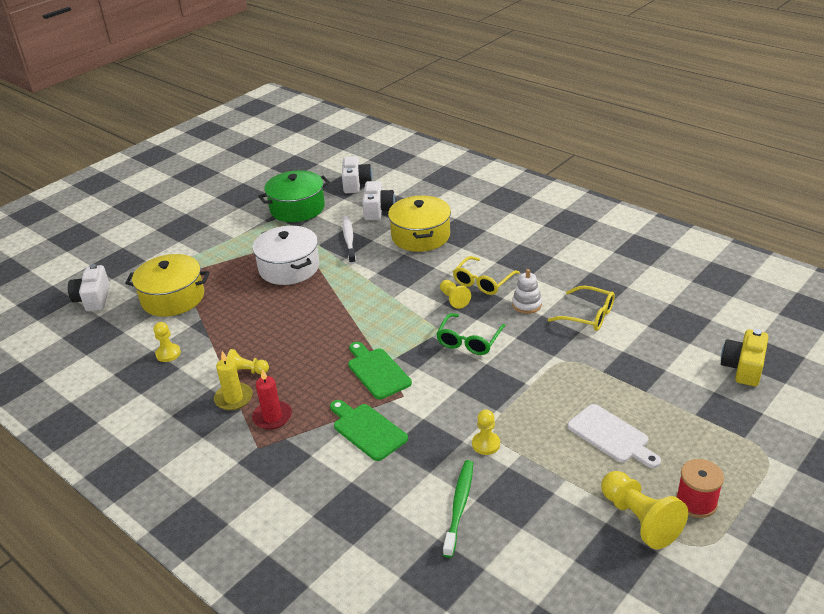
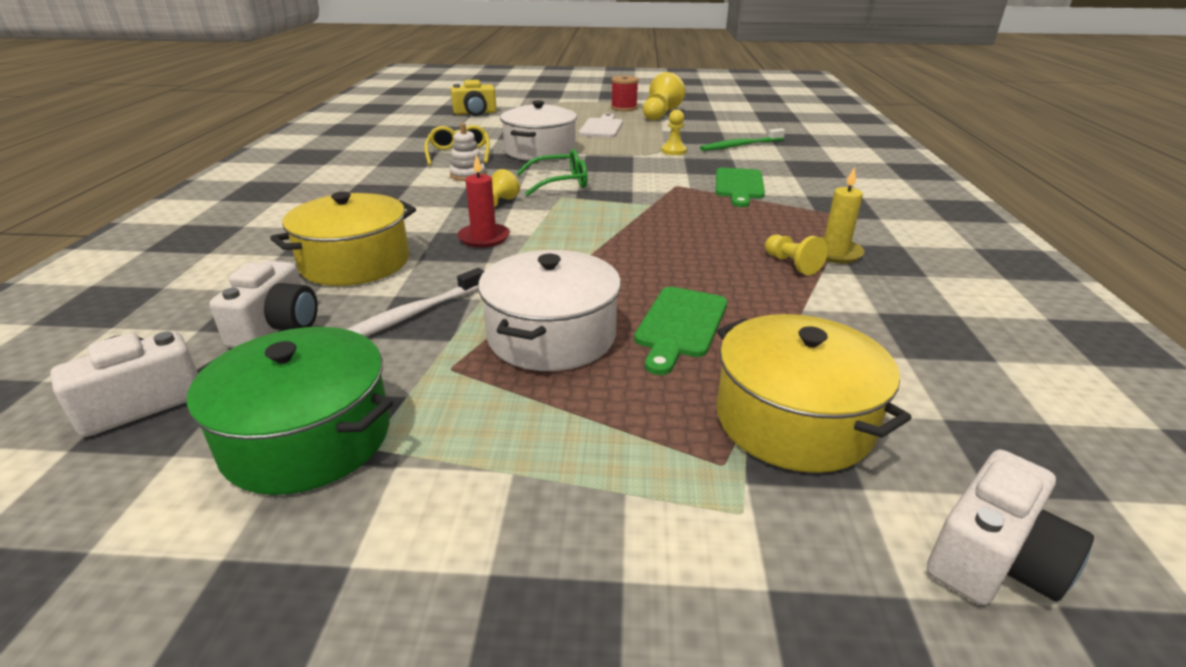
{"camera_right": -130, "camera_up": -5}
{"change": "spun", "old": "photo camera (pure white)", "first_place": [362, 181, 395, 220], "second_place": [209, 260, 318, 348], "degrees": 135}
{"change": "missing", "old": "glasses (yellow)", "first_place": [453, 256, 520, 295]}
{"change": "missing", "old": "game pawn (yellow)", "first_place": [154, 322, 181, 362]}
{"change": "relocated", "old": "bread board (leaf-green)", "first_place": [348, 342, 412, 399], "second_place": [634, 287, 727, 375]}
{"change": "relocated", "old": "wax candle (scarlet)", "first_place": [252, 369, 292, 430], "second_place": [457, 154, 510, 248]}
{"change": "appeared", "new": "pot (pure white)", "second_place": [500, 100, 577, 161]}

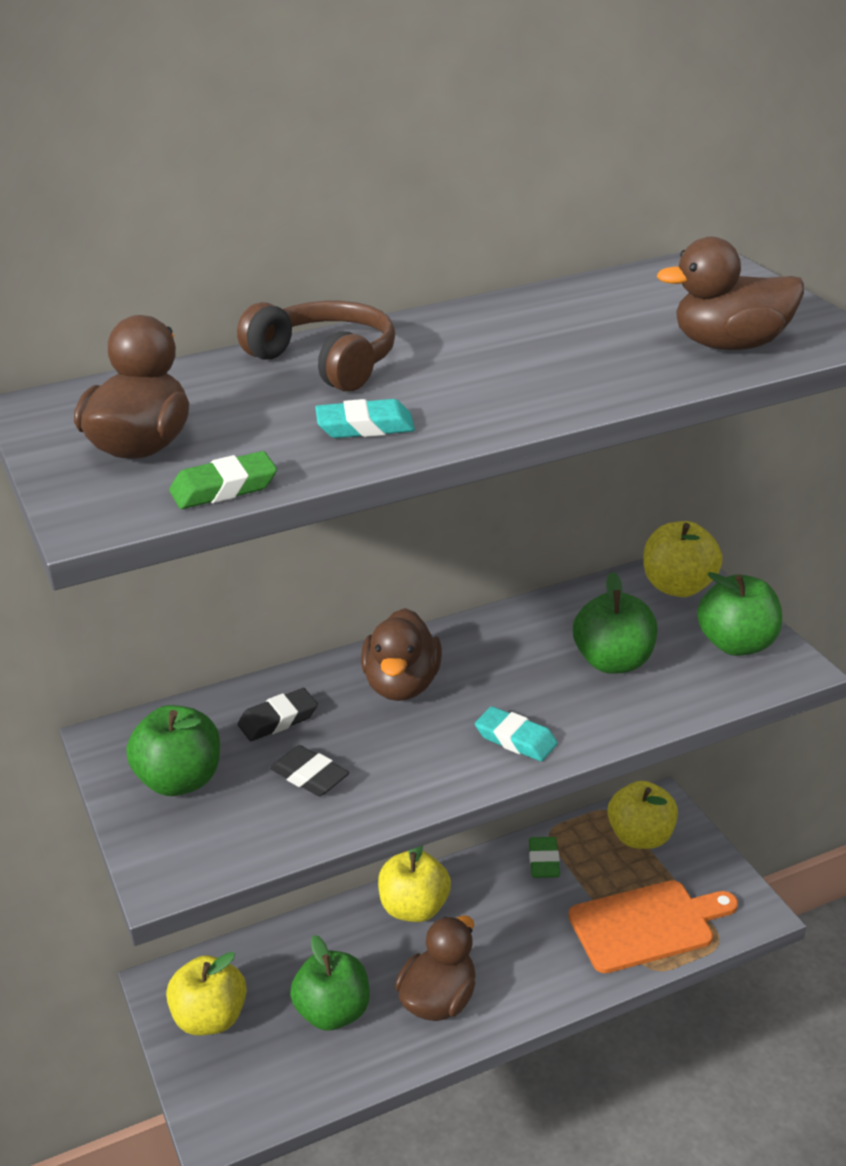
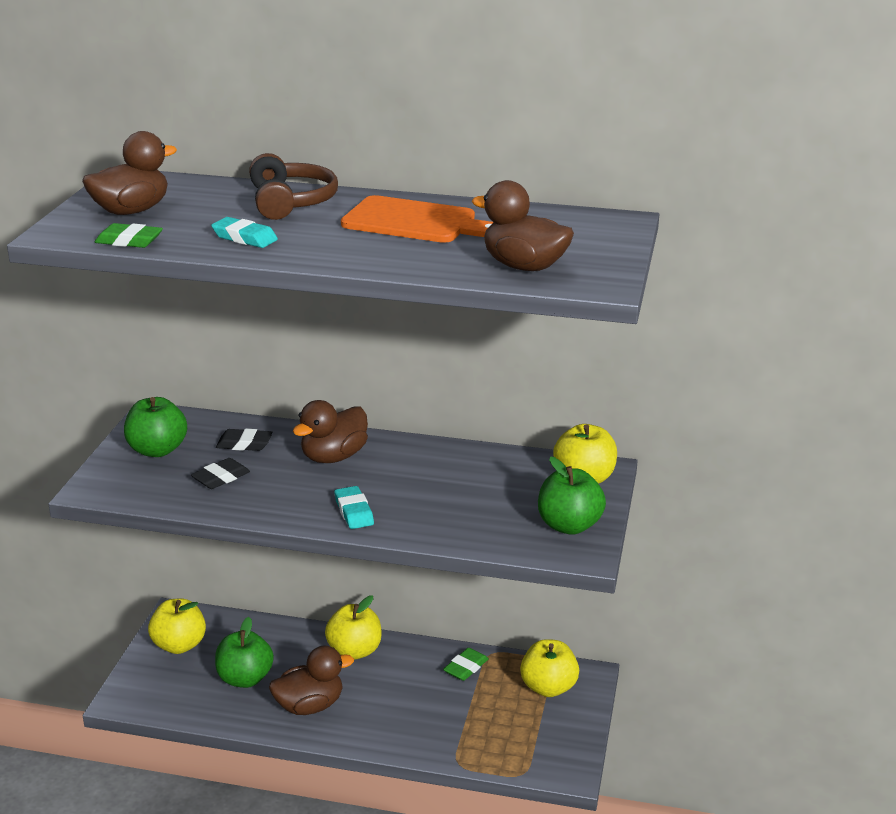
{"camera_right": 35, "camera_up": -5}
{"change": "missing", "old": "apple (leaf-green)", "first_place": [573, 572, 657, 674]}
{"change": "spun", "old": "gum eraser (ebony)", "first_place": [270, 745, 349, 796], "second_place": [191, 458, 250, 489], "degrees": 60}
{"change": "relocated", "old": "bread board (orange)", "first_place": [569, 880, 738, 973], "second_place": [341, 195, 493, 243]}

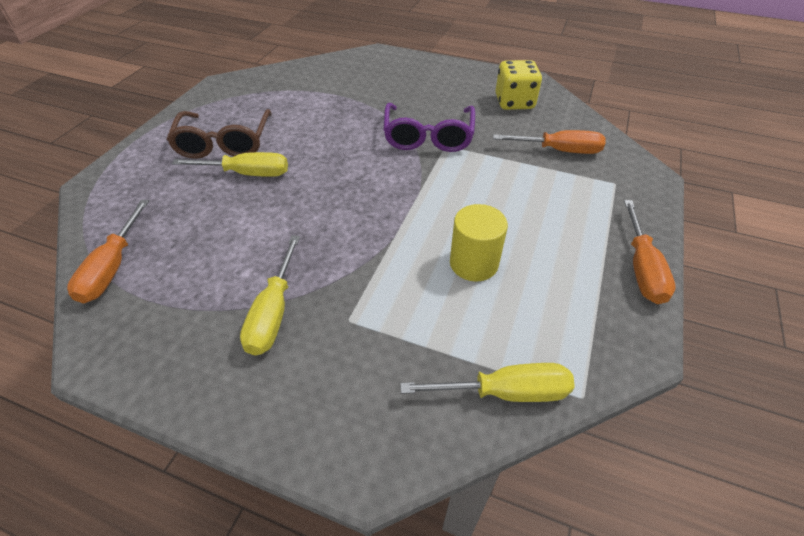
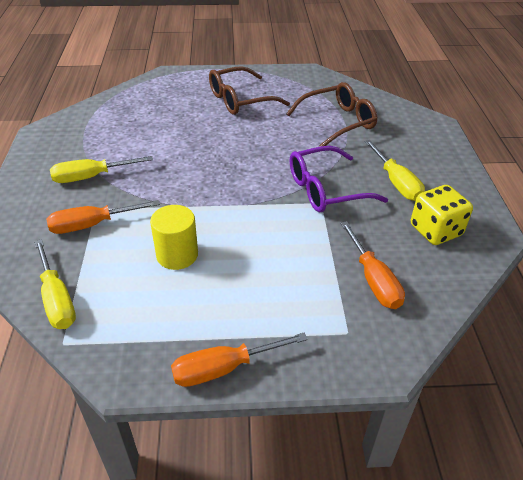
{"camera_right": 65, "camera_up": -5}
{"change": "relocated", "old": "hand screwdriver (yellow)", "first_place": [172, 152, 288, 177], "second_place": [365, 140, 425, 201]}
{"change": "relocated", "old": "hand screwdriver (orange)", "first_place": [67, 199, 149, 303], "second_place": [46, 200, 160, 234]}
{"change": "appeared", "new": "glasses (russet)", "second_place": [286, 82, 377, 147]}

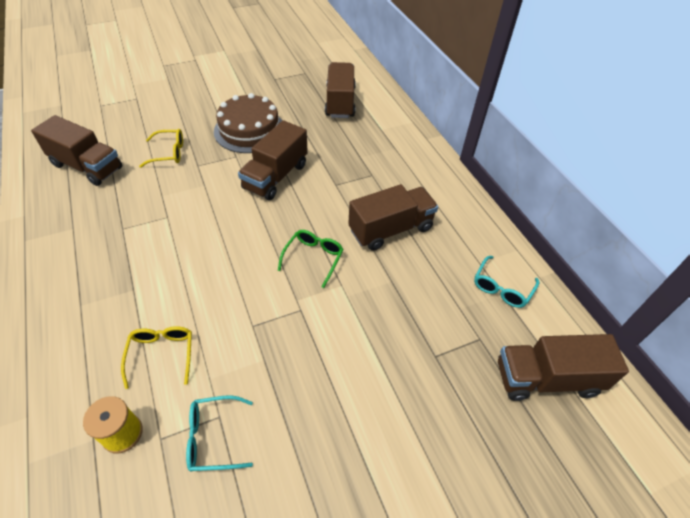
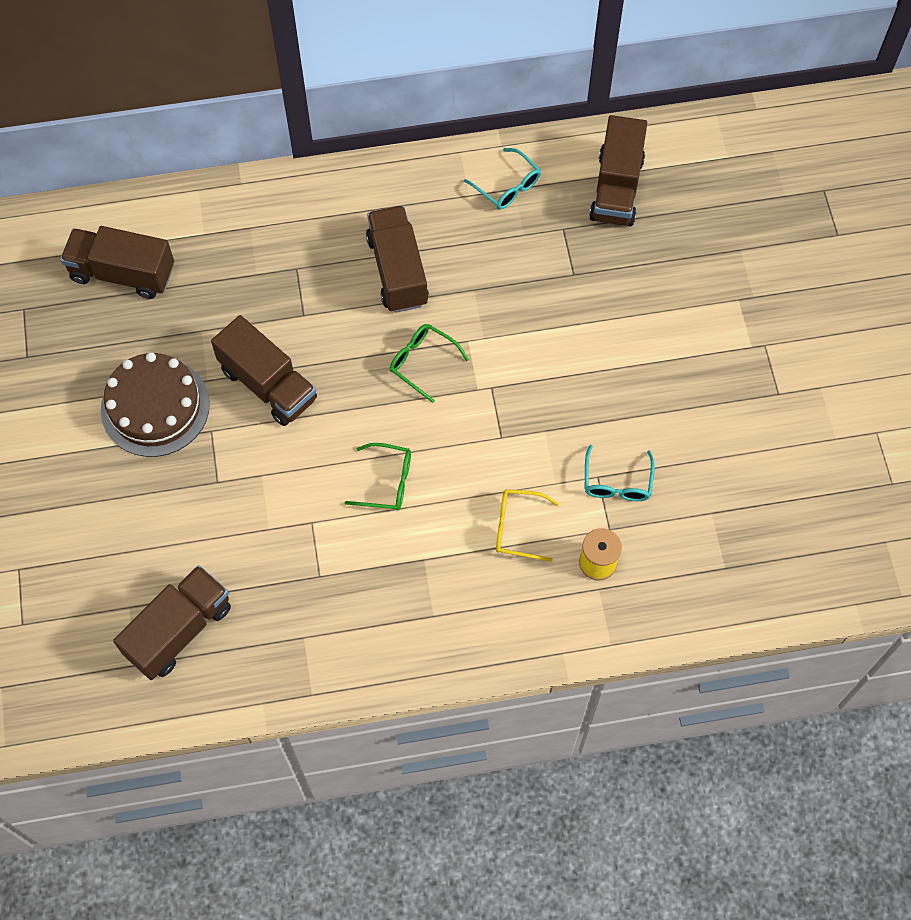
{"camera_right": -75, "camera_up": 15}
{"change": "missing", "old": "glasses (yellow)", "first_place": [139, 129, 183, 168]}
{"change": "appeared", "new": "glasses (leaf-green)", "second_place": [345, 443, 411, 511]}

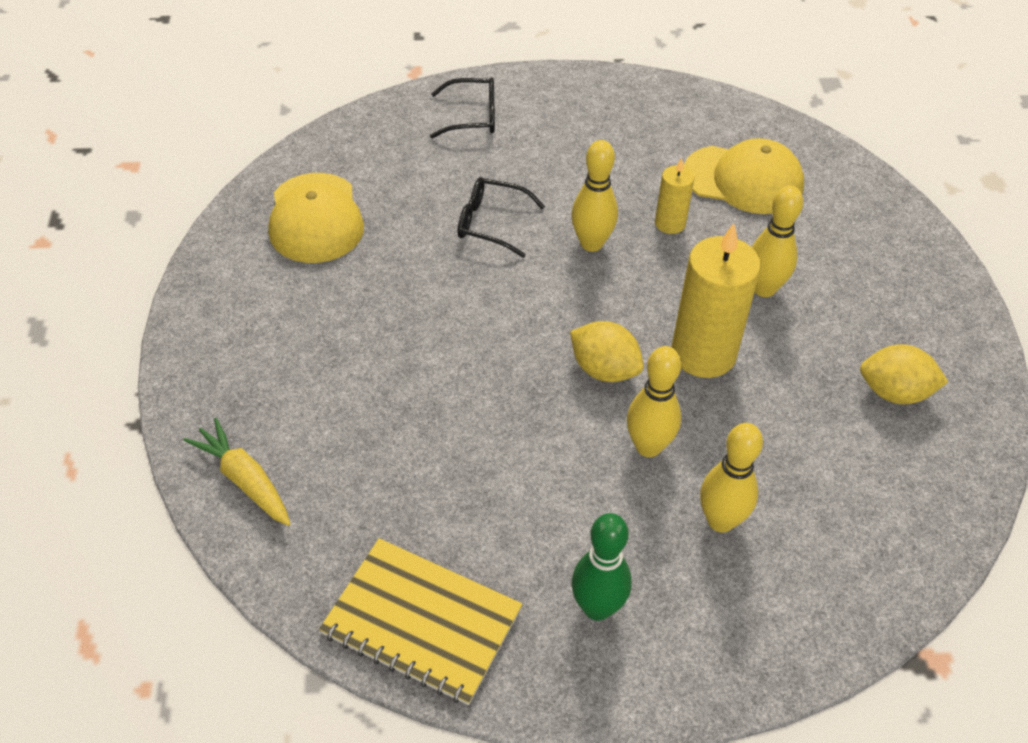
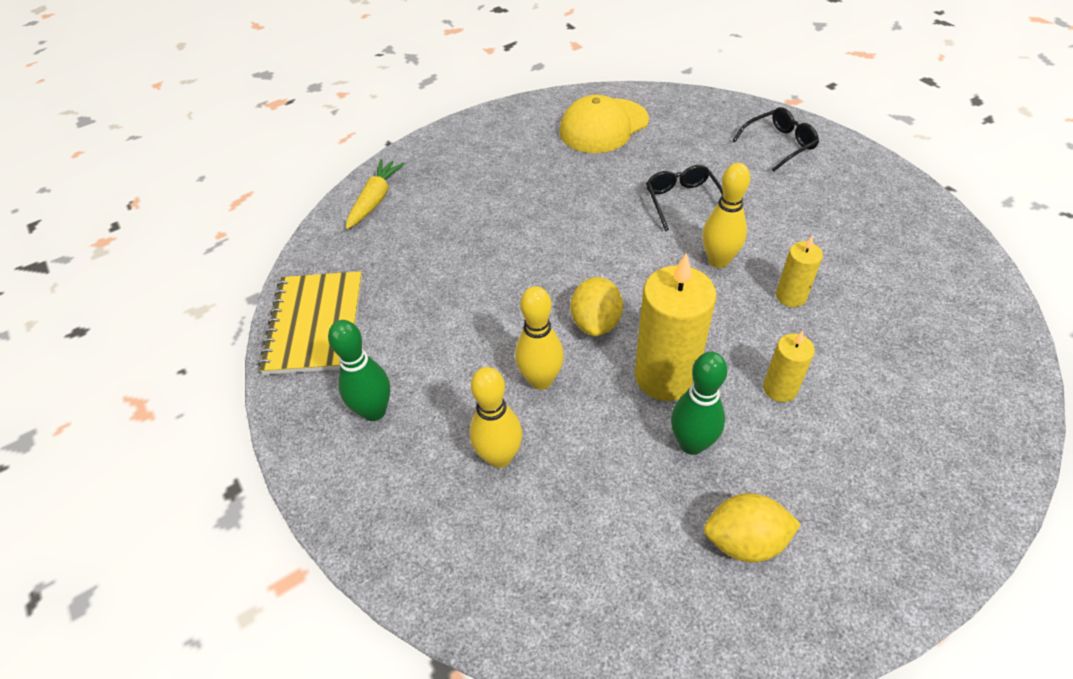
{"camera_right": 65, "camera_up": 0}
{"change": "spun", "old": "glasses (ebony)", "first_place": [430, 77, 495, 139], "second_place": [732, 107, 819, 172], "degrees": -90}
{"change": "missing", "old": "cap (yellow)", "first_place": [683, 138, 804, 214]}
{"change": "exchanged", "old": "tenpin (yellow)", "new": "wax candle (yellow)", "first_place": [752, 186, 803, 297], "second_place": [763, 331, 815, 402]}
{"change": "spun", "old": "citrus fruit (yellow)", "first_place": [860, 344, 948, 404], "second_place": [704, 493, 801, 562], "degrees": -75}
{"change": "appeared", "new": "tenpin (leaf-green)", "second_place": [671, 352, 728, 455]}

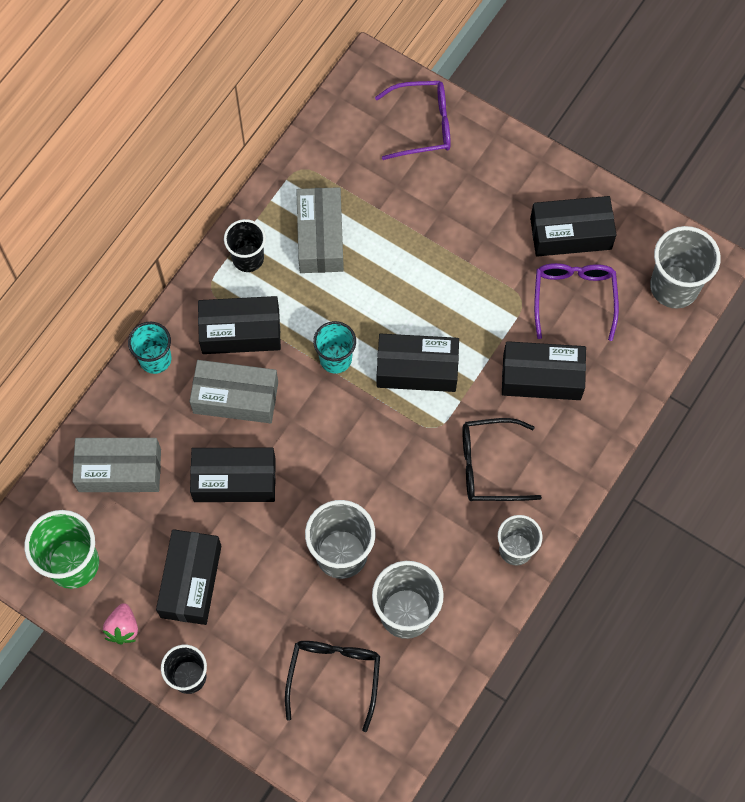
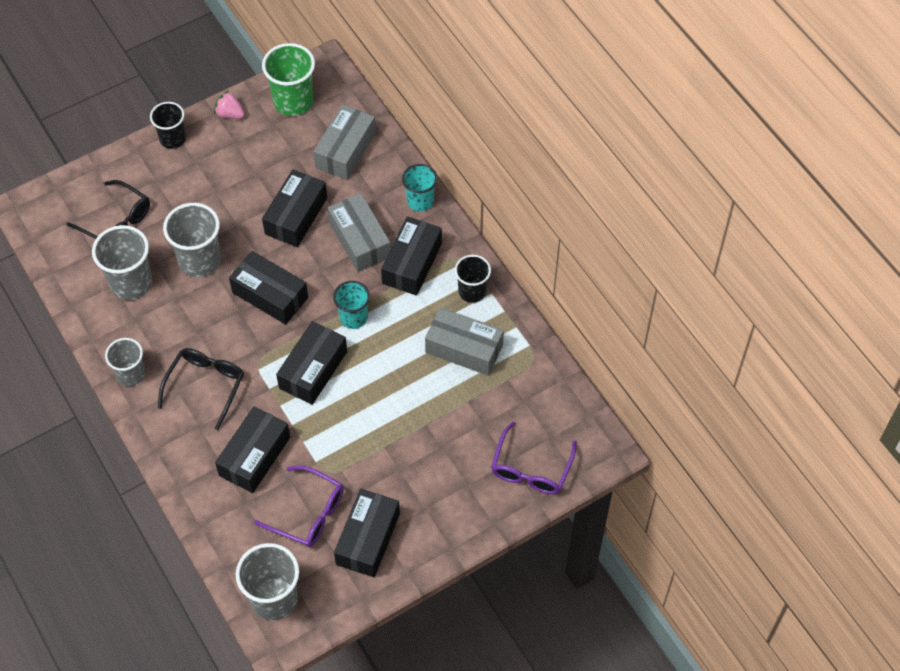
{"camera_right": 115, "camera_up": -10}
{"change": "spun", "old": "parcel (grey)", "first_place": [190, 360, 278, 423], "second_place": [328, 193, 391, 272], "degrees": -60}
{"change": "relocated", "old": "parcel (ebony)", "first_place": [156, 529, 221, 625], "second_place": [229, 251, 308, 325]}

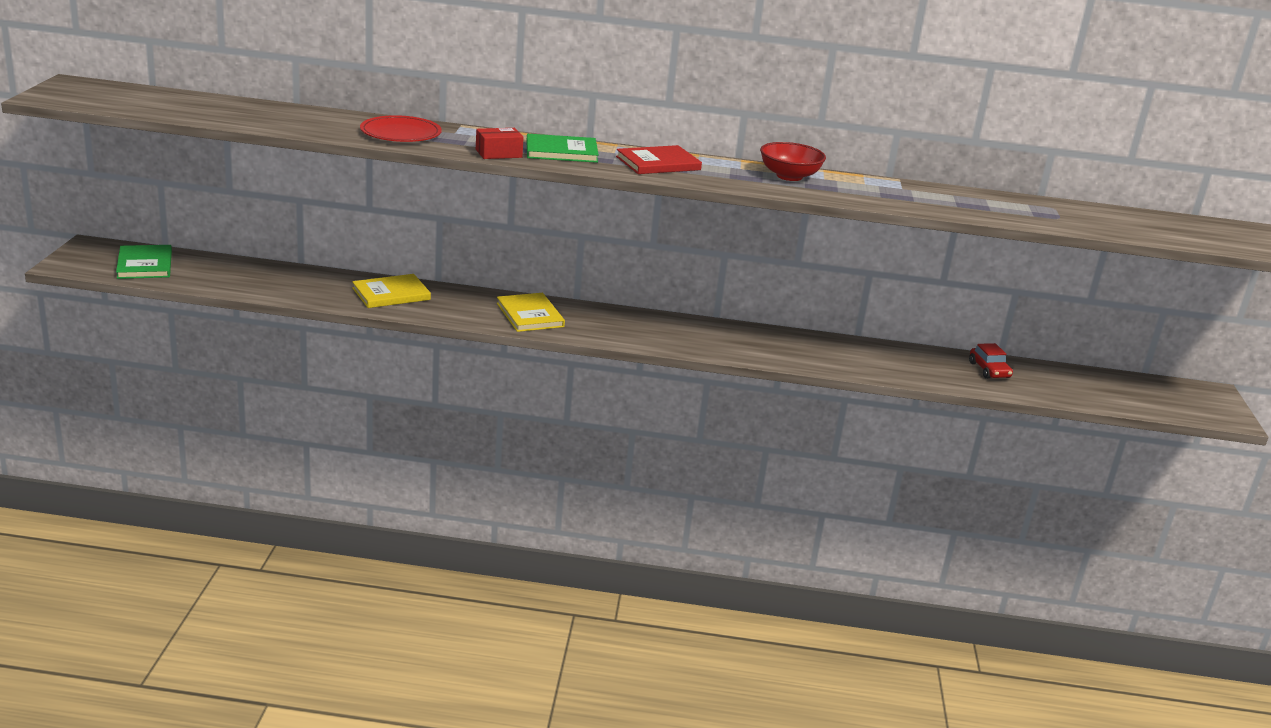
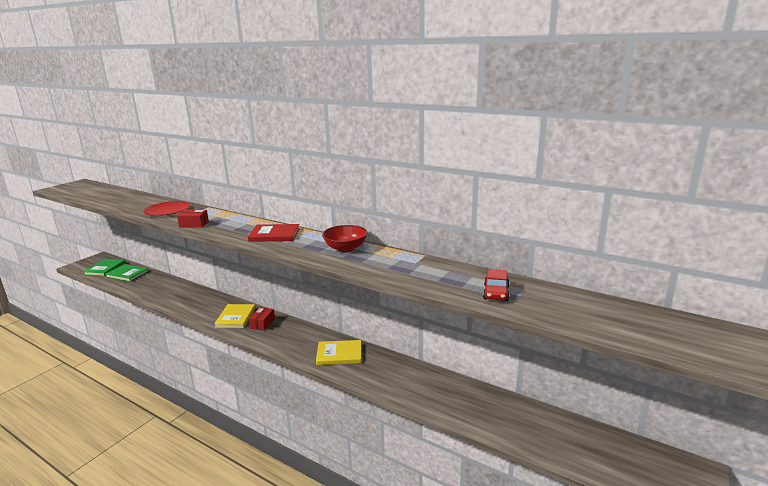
{"camera_right": 30, "camera_up": -5}
{"change": "relocated", "old": "book (leaf-green)", "first_place": [527, 134, 599, 163], "second_place": [105, 264, 149, 282]}
{"change": "relocated", "old": "book (yellow)", "first_place": [352, 274, 431, 308], "second_place": [316, 340, 361, 365]}
{"change": "relocated", "old": "automobile (scarlet)", "first_place": [969, 343, 1013, 379], "second_place": [483, 269, 510, 301]}
{"change": "appeared", "new": "parcel (scarlet)", "second_place": [249, 307, 275, 331]}

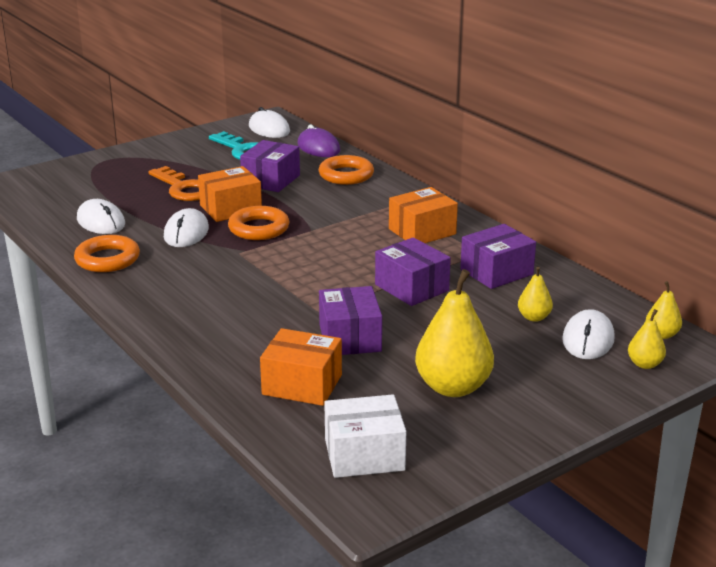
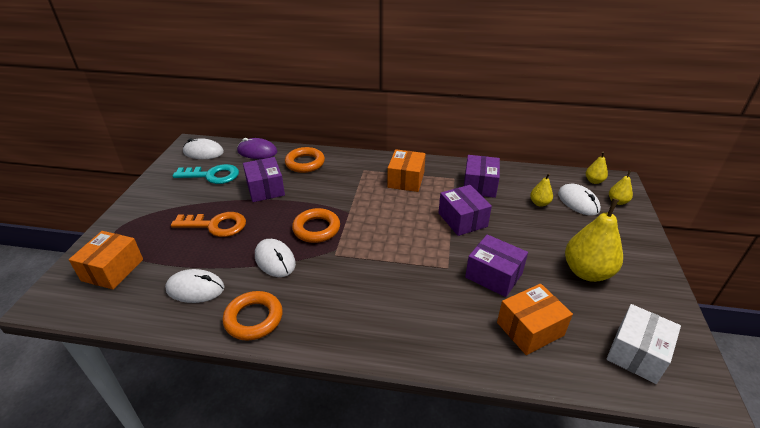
{"camera_right": -45, "camera_up": 10}
{"change": "relocated", "old": "parcel (orange)", "first_place": [198, 166, 262, 222], "second_place": [69, 231, 143, 290]}
{"change": "spun", "old": "parcel (royal purple)", "first_place": [375, 237, 451, 306], "second_place": [438, 185, 492, 236], "degrees": 60}

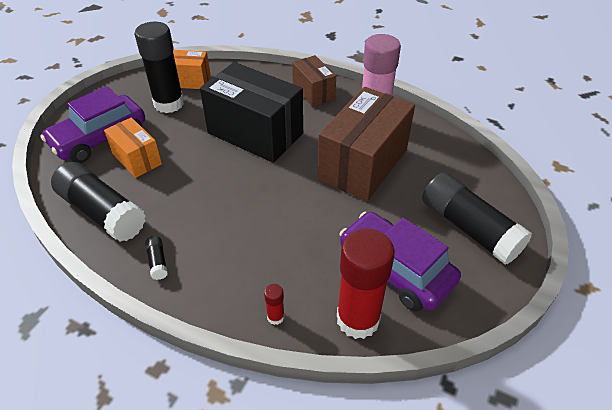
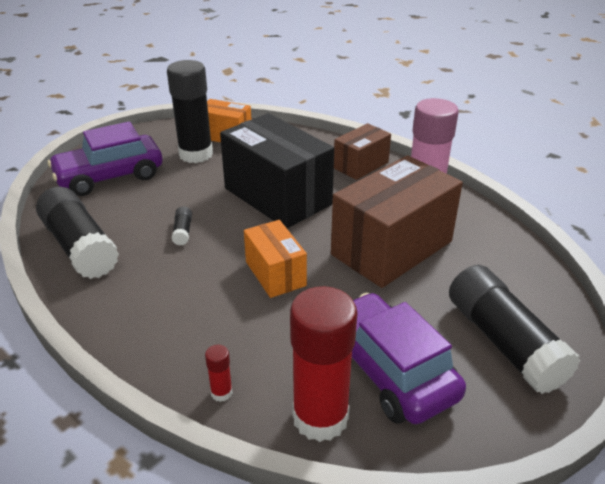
{"camera_right": 15, "camera_up": -10}
{"change": "spun", "old": "parcel (russet)", "first_place": [292, 55, 336, 107], "second_place": [334, 123, 391, 180], "degrees": 60}
{"change": "relocated", "old": "parcel (orange)", "first_place": [104, 117, 162, 178], "second_place": [244, 220, 307, 298]}
{"change": "relocated", "old": "glue (ebony)", "first_place": [145, 236, 168, 280], "second_place": [171, 206, 192, 245]}

